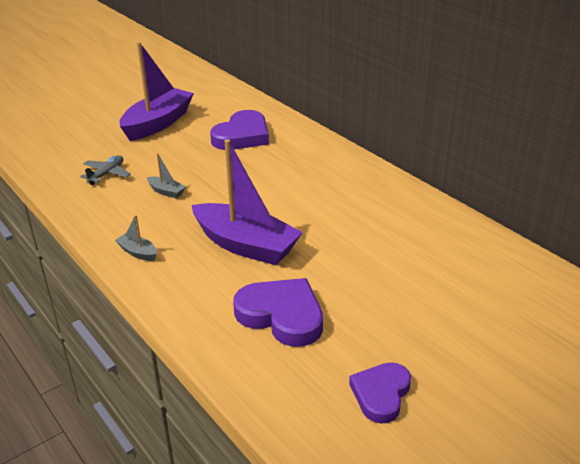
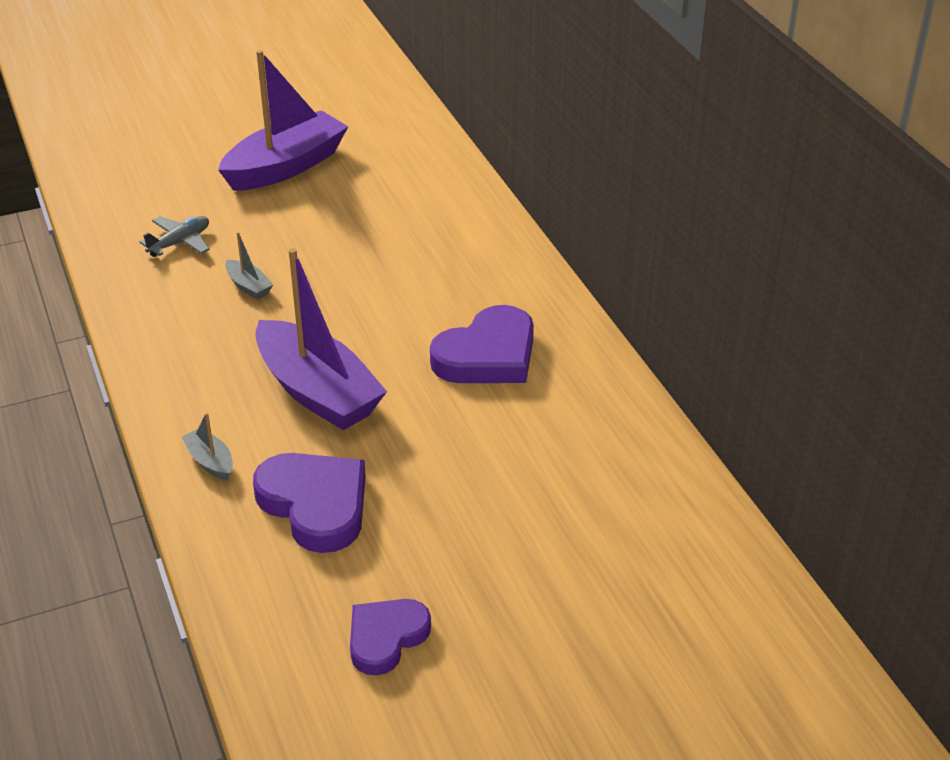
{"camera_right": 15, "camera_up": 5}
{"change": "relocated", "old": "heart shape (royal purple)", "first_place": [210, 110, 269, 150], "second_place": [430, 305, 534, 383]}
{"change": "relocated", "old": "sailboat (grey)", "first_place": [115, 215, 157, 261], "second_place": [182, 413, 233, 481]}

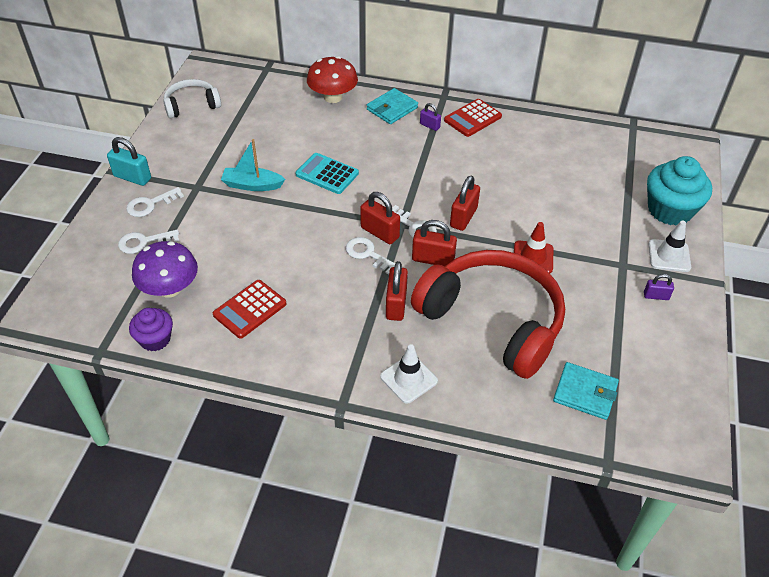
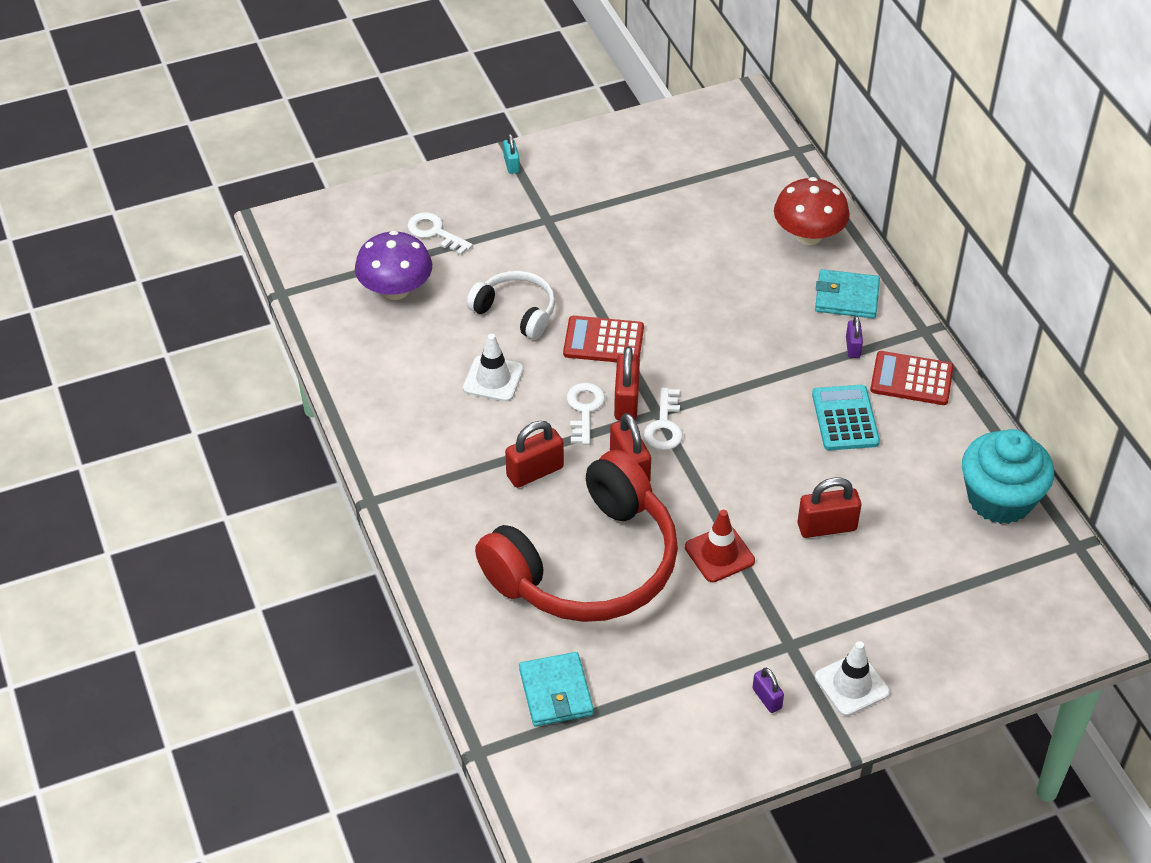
{"camera_right": 55, "camera_up": 0}
{"change": "relocated", "old": "headphones (pure white)", "first_place": [163, 79, 221, 118], "second_place": [467, 271, 555, 339]}
{"change": "size", "old": "small lock (aqua)", "first_place": [107, 137, 151, 186], "second_place": [503, 134, 520, 174], "factor": 0.58}
{"change": "missing", "old": "sailboat (aqua)", "first_place": [221, 139, 285, 191]}
{"change": "relocated", "old": "calculator (aqua)", "first_place": [296, 153, 359, 194], "second_place": [812, 385, 880, 450]}
{"change": "relocated", "old": "muffin (aqua)", "first_place": [647, 156, 712, 225], "second_place": [962, 429, 1054, 524]}
{"change": "relocated", "old": "small lock (scarlet)", "first_place": [450, 176, 480, 231], "second_place": [797, 477, 861, 538]}
{"change": "missing", "old": "door key (pure white)", "first_place": [126, 187, 184, 217]}
{"change": "spun", "old": "headphones (scarlet)", "first_place": [411, 250, 565, 379], "second_place": [475, 450, 678, 622], "degrees": 45}
{"change": "relocated", "old": "calculator (scarlet)", "first_place": [213, 280, 286, 339], "second_place": [563, 316, 644, 362]}
{"change": "missing", "old": "muffin (royal purple)", "first_place": [129, 308, 173, 351]}
{"change": "relocated", "old": "traffic cone (pure white)", "first_place": [380, 344, 438, 404], "second_place": [463, 334, 524, 402]}

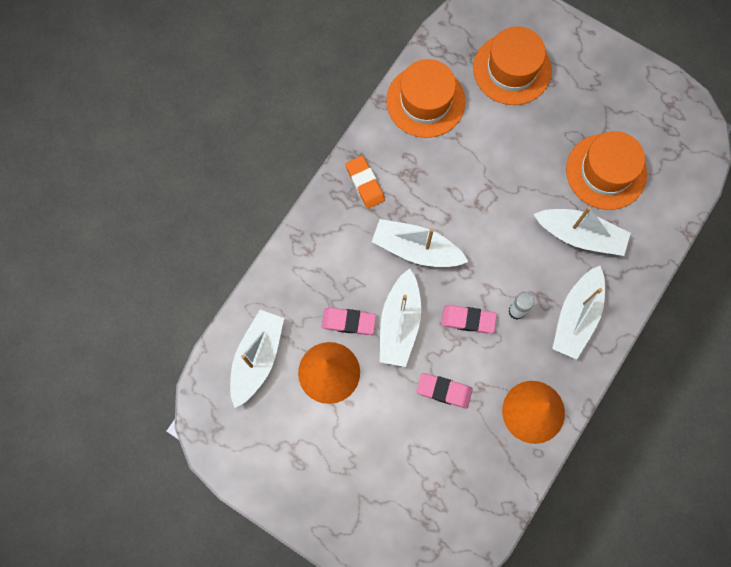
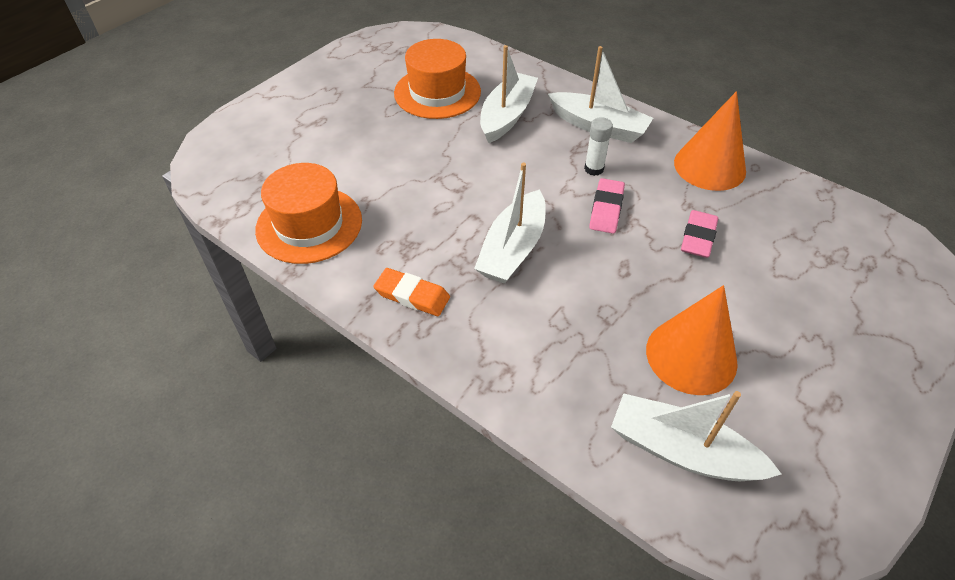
{"camera_right": -85, "camera_up": -25}
{"change": "missing", "old": "hat (orange)", "first_place": [473, 26, 552, 105]}
{"change": "spun", "old": "gum eraser (orange)", "first_place": [346, 156, 385, 209], "second_place": [373, 268, 450, 316], "degrees": 45}
{"change": "missing", "old": "sailboat (pure white)", "first_place": [380, 268, 421, 367]}
{"change": "missing", "old": "gum eraser (rose-pink)", "first_place": [321, 308, 376, 335]}

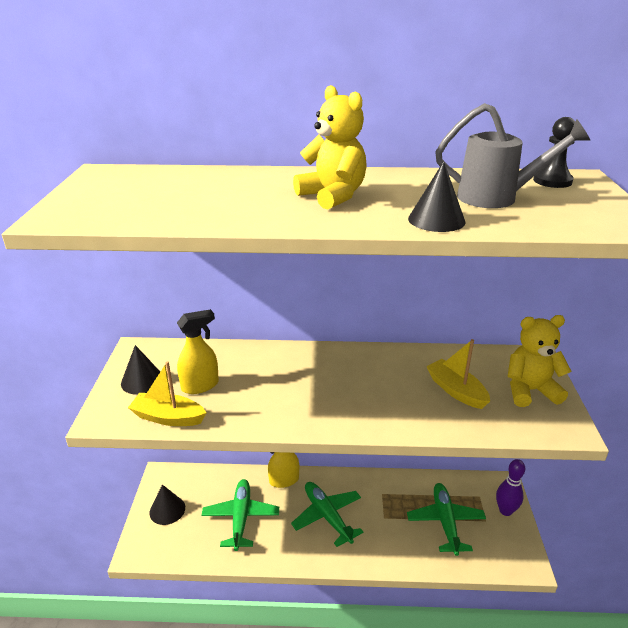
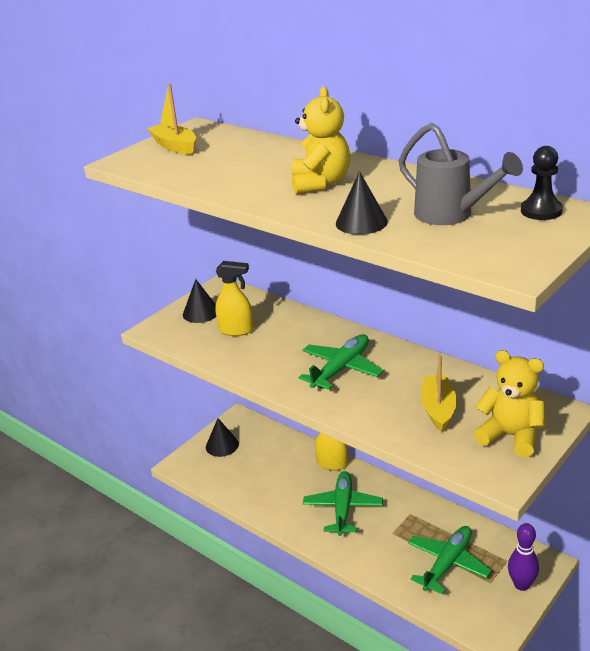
{"camera_right": 40, "camera_up": 0}
{"change": "relocated", "old": "sailboat (yellow)", "first_place": [128, 361, 207, 426], "second_place": [147, 83, 196, 154]}
{"change": "relocated", "old": "toy plane (leaf-green)", "first_place": [201, 479, 279, 551], "second_place": [299, 334, 383, 390]}

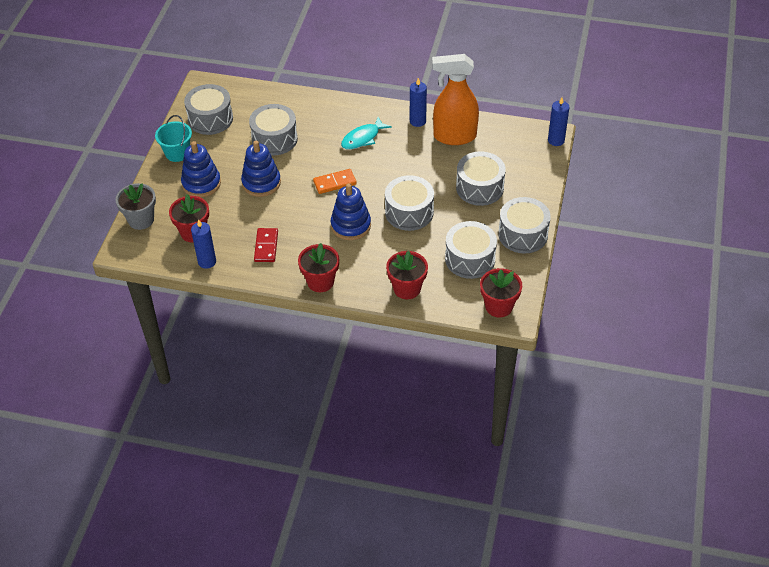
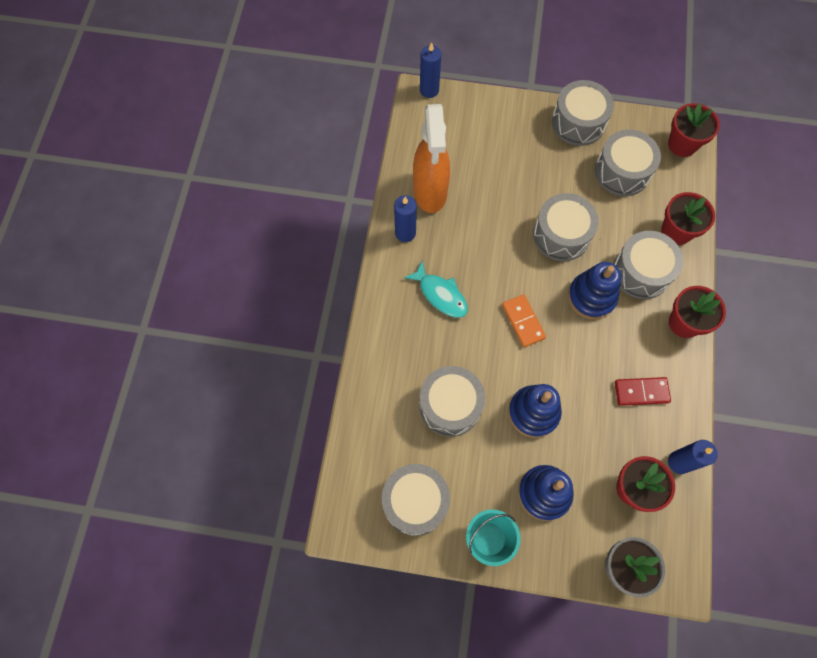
{"camera_right": -95, "camera_up": 20}
{"change": "relocated", "old": "drum (grey)", "first_place": [456, 151, 506, 206], "second_place": [613, 231, 683, 299]}

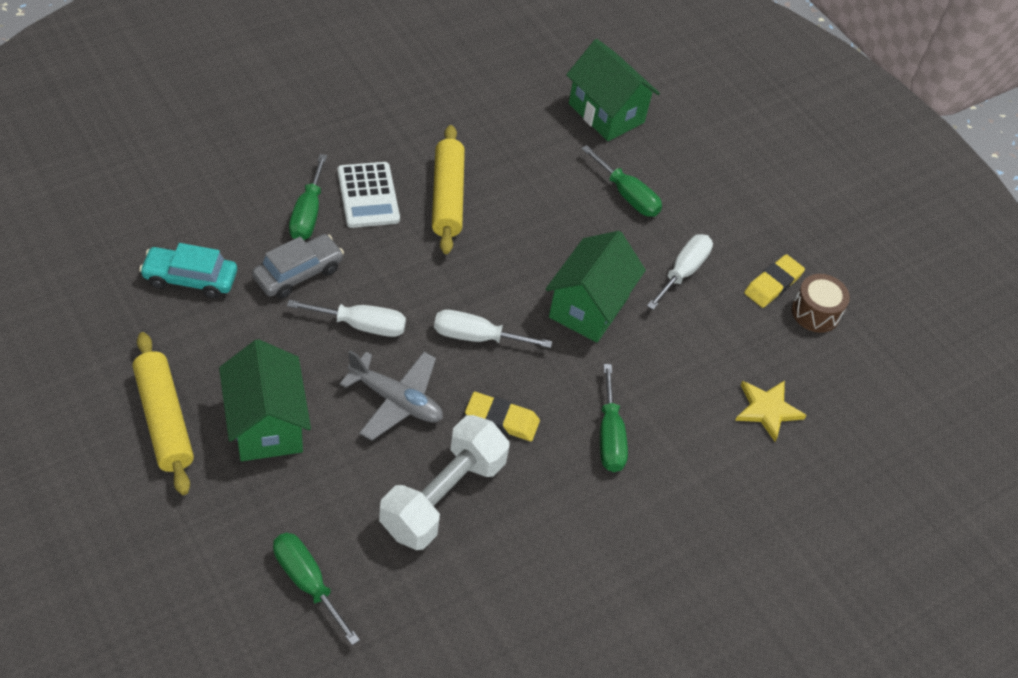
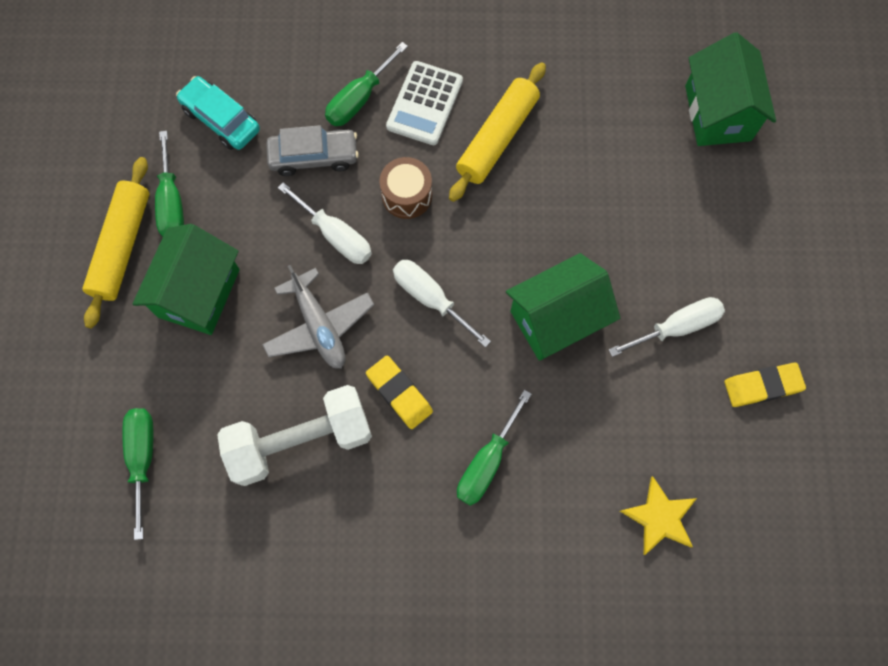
{"camera_right": 40, "camera_up": 20}
{"change": "relocated", "old": "hand screwdriver (leaf-green)", "first_place": [581, 145, 662, 217], "second_place": [155, 131, 184, 237]}
{"change": "relocated", "old": "drum (russet)", "first_place": [792, 274, 850, 333], "second_place": [379, 157, 432, 219]}

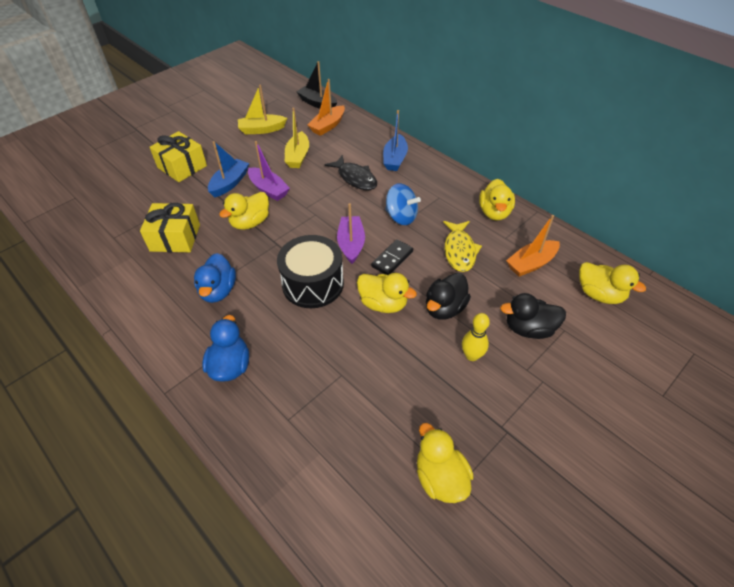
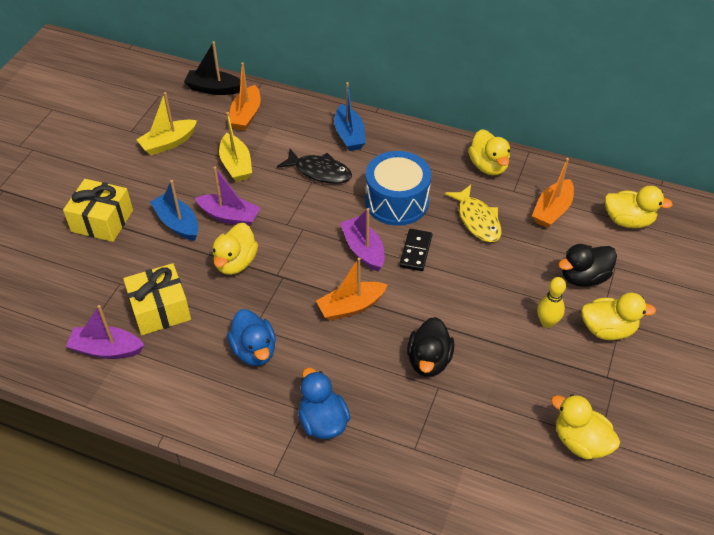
{"camera_right": -25, "camera_up": 0}
{"change": "spun", "old": "sailboat (blue)", "first_place": [208, 141, 249, 197], "second_place": [150, 180, 198, 241], "degrees": -45}
{"change": "exchanged", "old": "toy top (blue)", "new": "drum (blue)", "first_place": [385, 183, 421, 225], "second_place": [365, 151, 431, 226]}
{"change": "exchanged", "old": "drum (ebony)", "new": "sailboat (orange)", "first_place": [277, 235, 344, 308], "second_place": [316, 258, 387, 321]}
{"change": "relocated", "old": "duck (yellow)", "first_place": [357, 273, 417, 313], "second_place": [581, 293, 656, 340]}
{"change": "relocated", "old": "duck (ebony)", "first_place": [426, 273, 471, 320], "second_place": [407, 317, 455, 377]}
{"change": "appeared", "new": "sailboat (royal purple)", "second_place": [66, 305, 144, 359]}

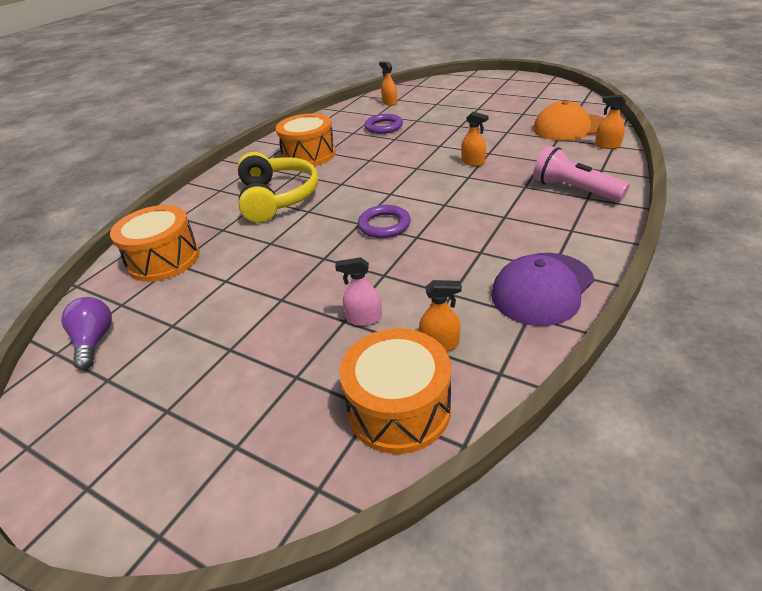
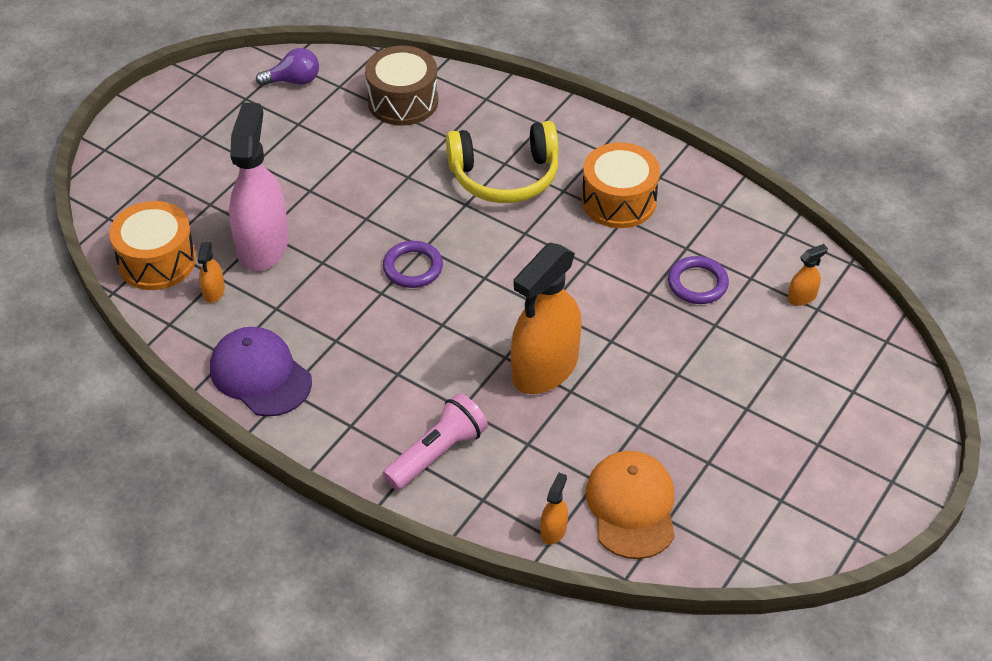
{"camera_right": 90, "camera_up": 10}
{"change": "size", "old": "sprayer (orange)", "first_place": [461, 111, 489, 166], "second_place": [511, 243, 582, 394], "factor": 2.42}
{"change": "colour", "old": "drum (orange)", "new": "drum (russet)", "first_place": [110, 205, 200, 282], "second_place": [365, 46, 438, 126]}
{"change": "size", "old": "sprayer (rose-pink)", "first_place": [335, 257, 382, 326], "second_place": [229, 102, 289, 271], "factor": 2.42}

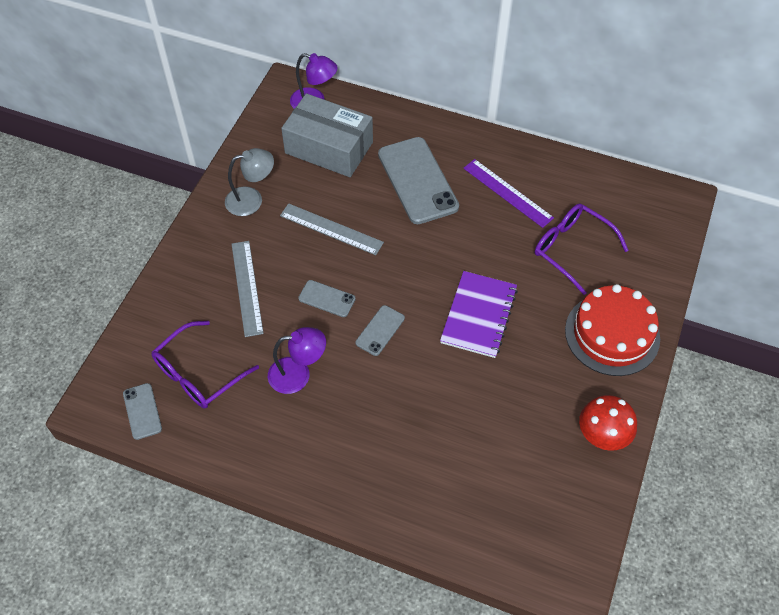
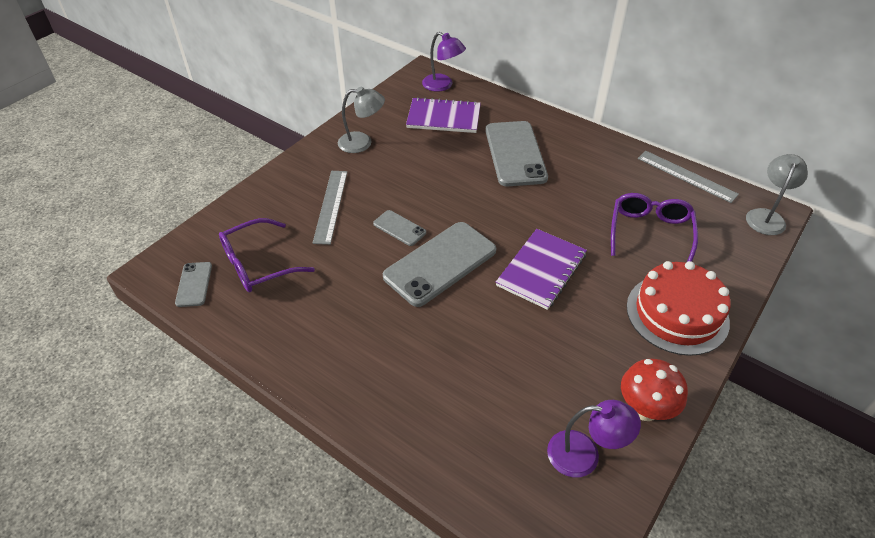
{"camera_right": 15, "camera_up": -10}
{"change": "exchanged", "old": "parcel (grey)", "new": "notebook (royal purple)", "first_place": [281, 93, 373, 177], "second_place": [406, 97, 481, 133]}
{"change": "missing", "old": "ruler (royal purple)", "first_place": [463, 159, 554, 228]}
{"change": "relocated", "old": "ruler (grey)", "first_place": [280, 203, 384, 255], "second_place": [638, 151, 739, 203]}
{"change": "spun", "old": "glasses (royal purple)", "first_place": [535, 204, 628, 295], "second_place": [611, 193, 698, 262], "degrees": 45}
{"change": "size", "old": "smartphone (grey)", "first_place": [355, 305, 405, 356], "second_place": [383, 222, 496, 307], "factor": 2.07}
{"change": "relocated", "old": "reading lamp (royal purple)", "first_place": [268, 327, 326, 394], "second_place": [547, 400, 641, 477]}
{"change": "appeared", "new": "reading lamp (grey)", "second_place": [746, 154, 808, 235]}

